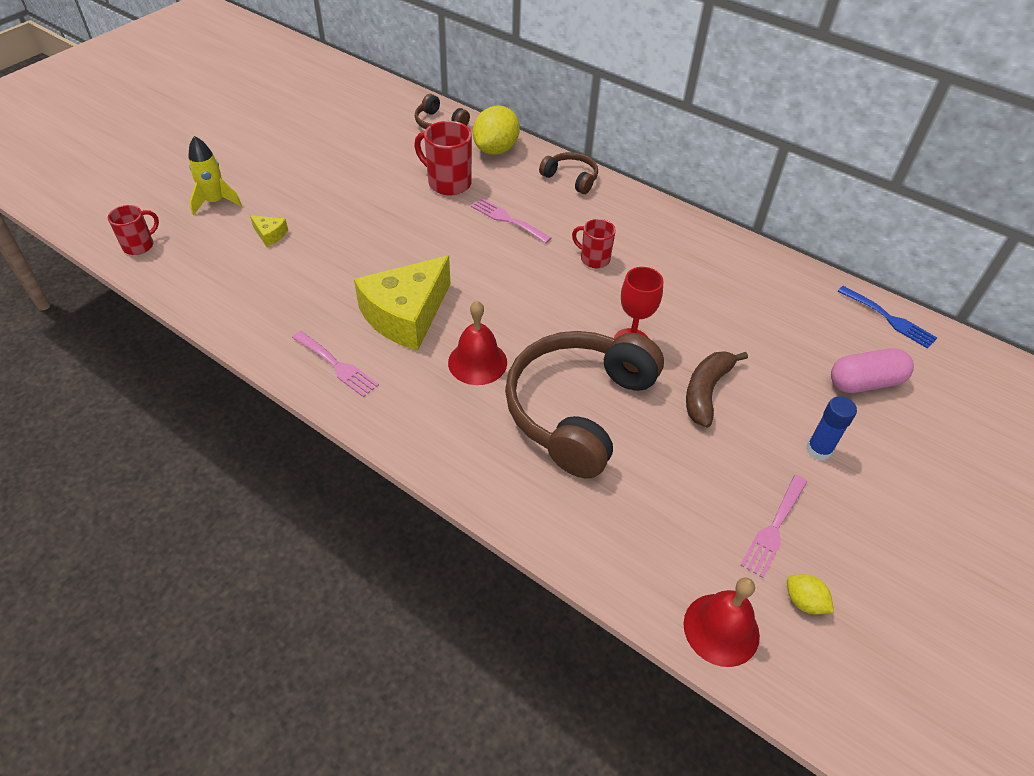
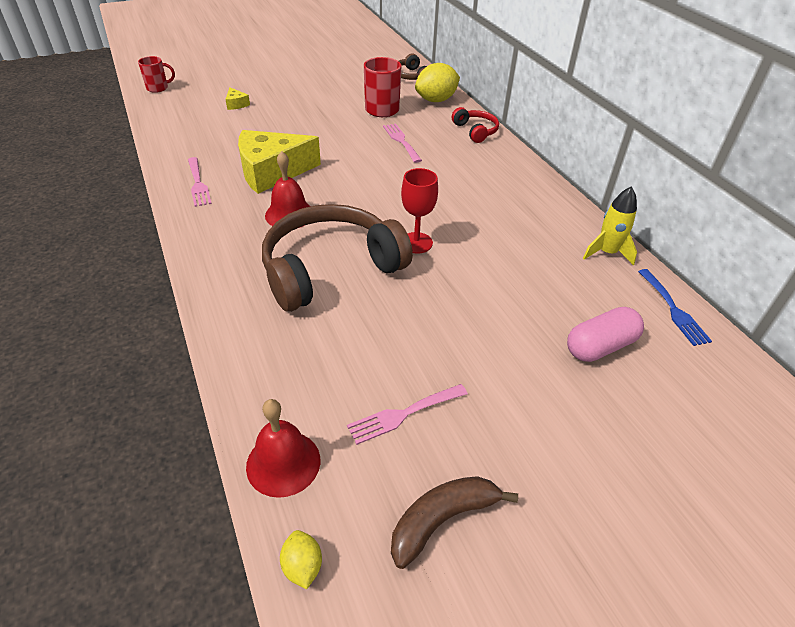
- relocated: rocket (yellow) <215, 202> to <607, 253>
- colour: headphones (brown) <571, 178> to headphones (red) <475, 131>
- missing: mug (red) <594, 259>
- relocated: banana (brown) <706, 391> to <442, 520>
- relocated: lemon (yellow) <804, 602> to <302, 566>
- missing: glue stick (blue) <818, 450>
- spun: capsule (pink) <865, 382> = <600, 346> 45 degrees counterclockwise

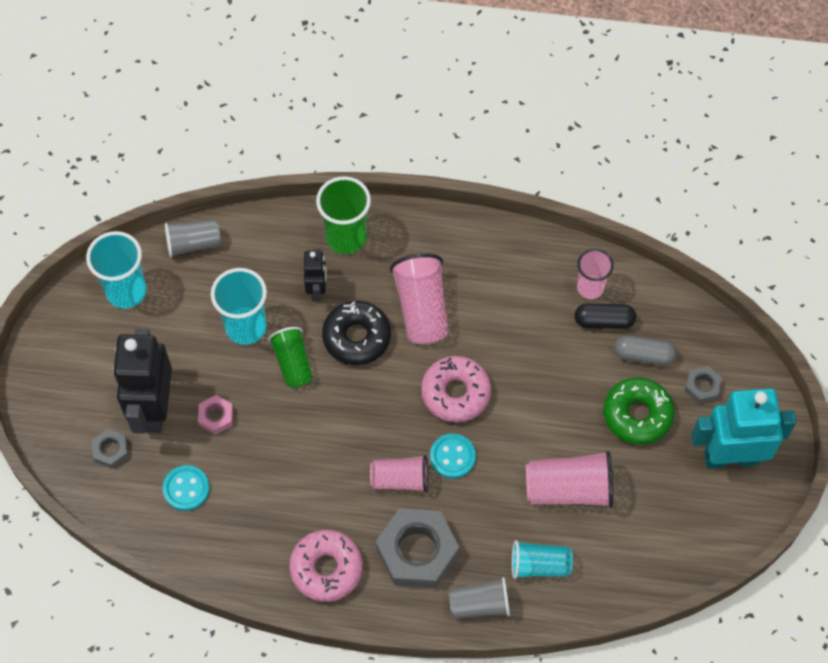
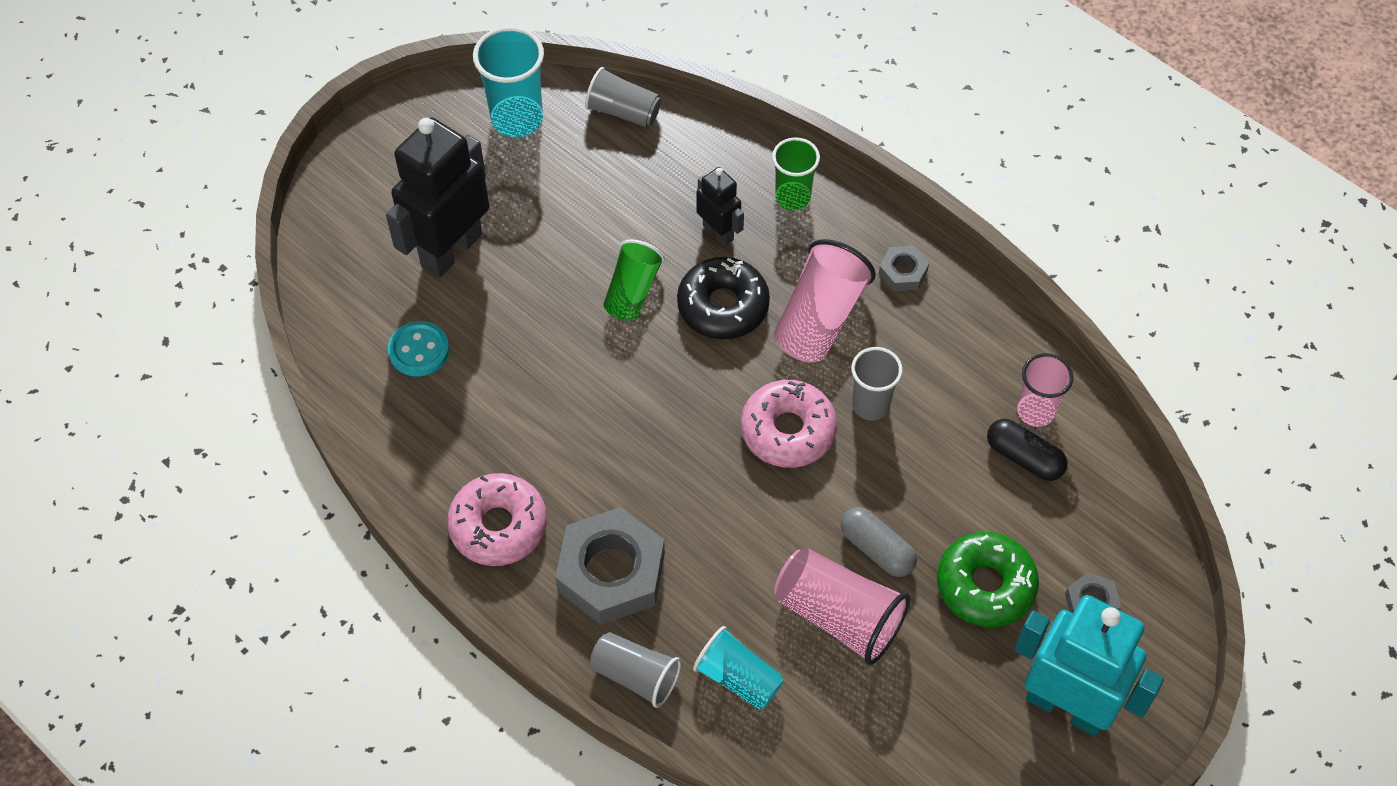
- relocated: nut (grey) <111, 450> to <903, 272>
- missing: nut (pink) <216, 416>
- missing: cup (turquoise) <246, 327>
- spun: robot (black) <317, 289> = <718, 232> 75 degrees counterclockwise
- size: cup (green) <346, 237> = <793, 197> x0.66
- missing: cup (pink) <400, 479>
- missing: button (turquoise) <452, 457>
- relocated: capsule (grey) <643, 355> to <877, 549>
- appeared: cup (grey) <870, 405>

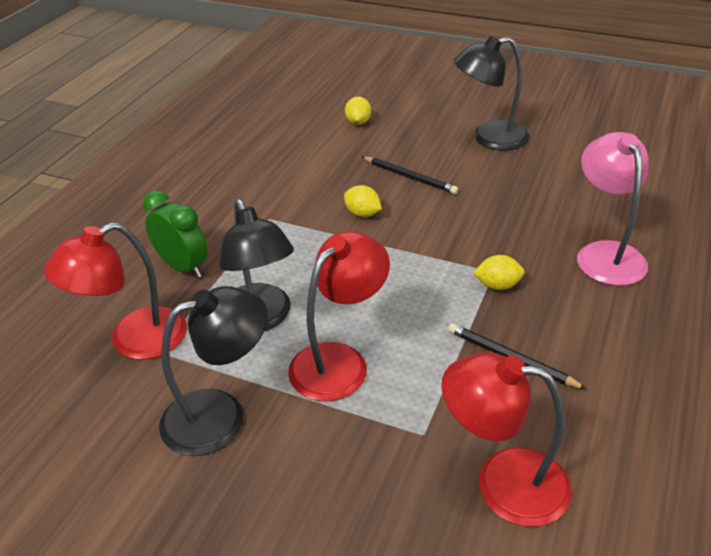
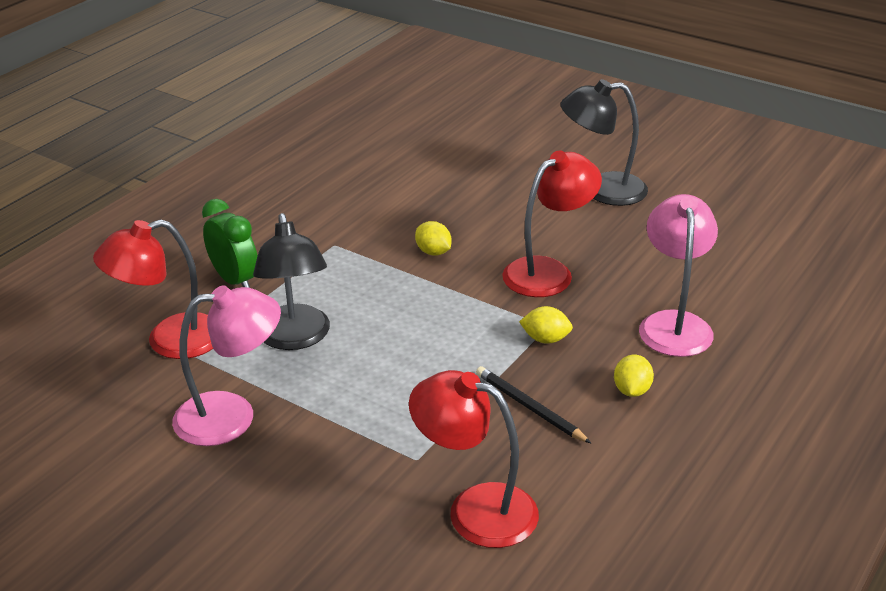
- colour: lamp (black) <220, 415> to lamp (pink) <232, 416>
- relocated: lamp (red) <339, 361> to <548, 272>
- relocated: lemon (yellow) <358, 122> to <631, 390>
- missing: pencil (black) <410, 177>

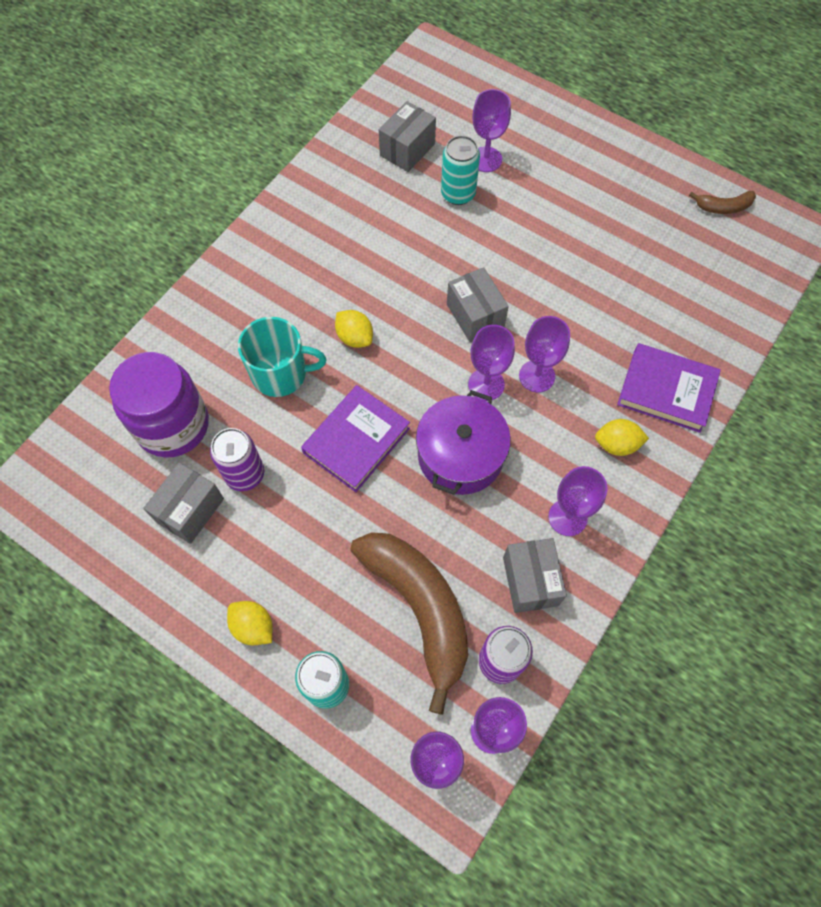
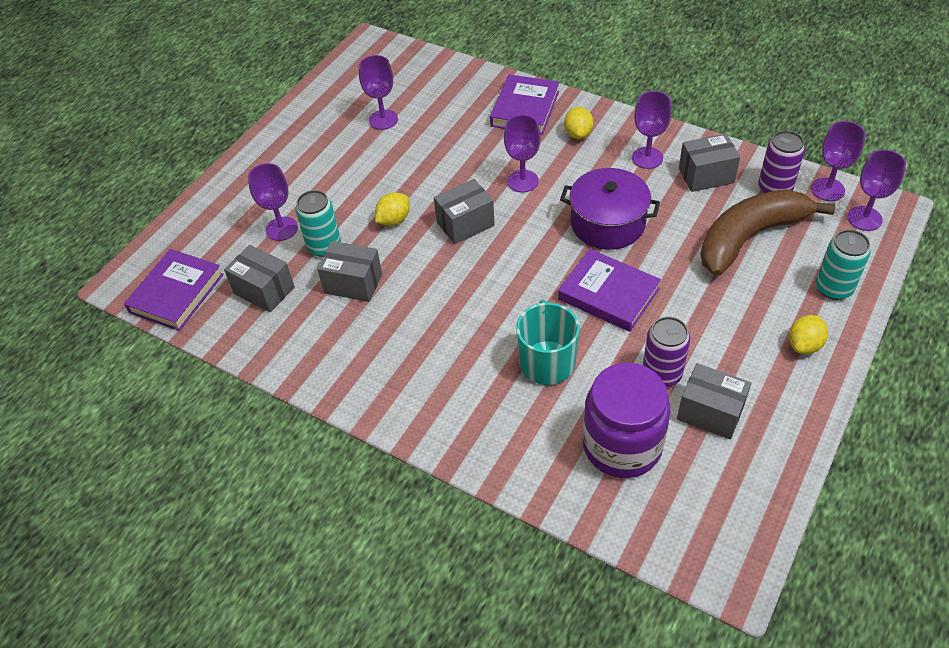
- relocated: lemon (yellow) <355, 337> to <394, 220>
- relocated: goblet (purple) <486, 384> to <383, 120>
- missing: banana (brown) <723, 207>
- appeared: book (purple) <176, 293>
- appeared: box (grey) <353, 283>

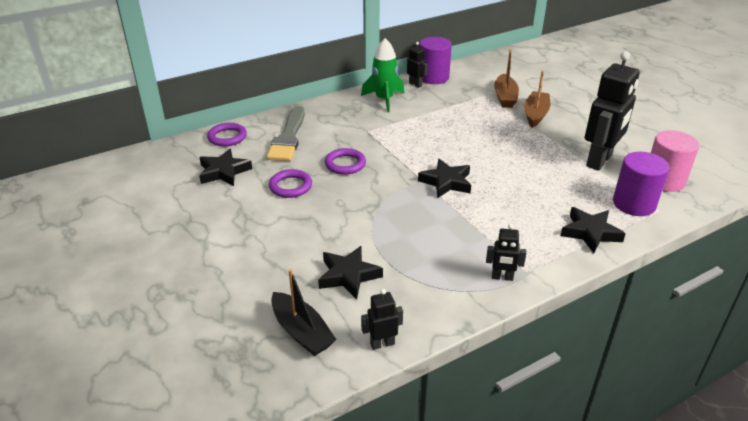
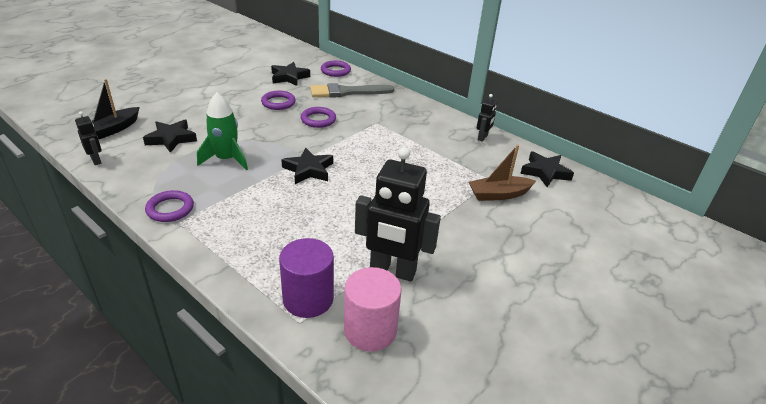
- relocated: rocket (green) <384, 100> to <226, 159>
- missing: cylinder (purple) <433, 77>
- exchanged: robot (black) <502, 277> to ring (purple) <170, 209>
- missing: boat (brown) <535, 114>
- relocated: star (black) <590, 233> to <545, 172>

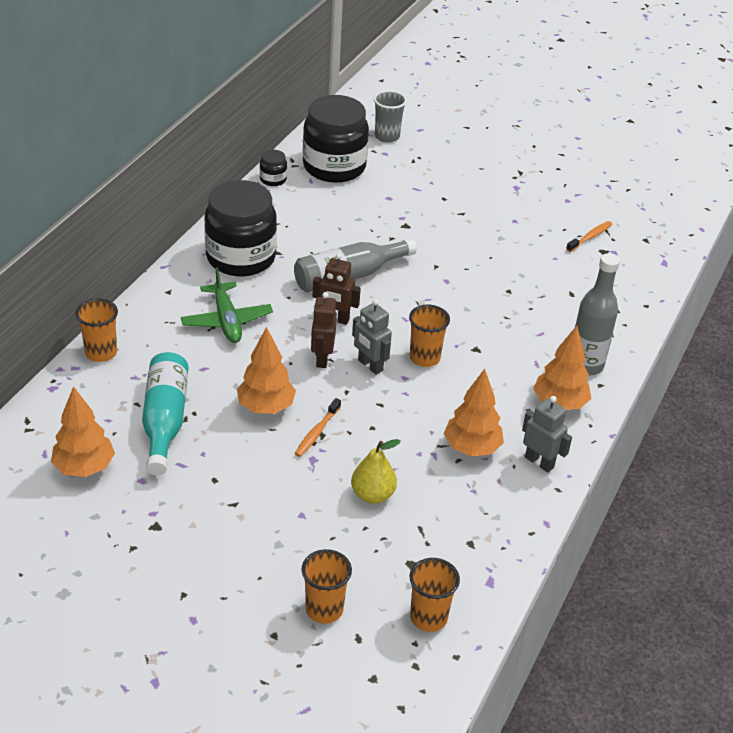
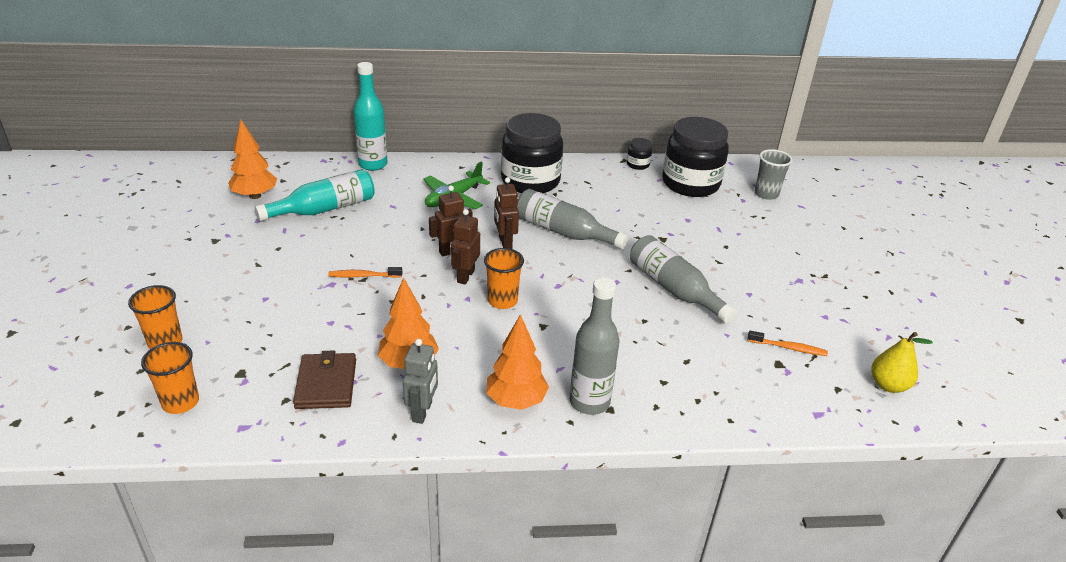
- exchanged: cup (orange) <101, 353> to bottle (turquoise) <373, 164>
- missing: tree (orange) <266, 407>
- relocated: pear (yellow) <372, 495> to <888, 385>
- colour: robot (grey) <370, 365> to robot (brown) <465, 276>
- appeared: wallet (brown) <326, 384>
- appeared: bottle (grey) <674, 289>

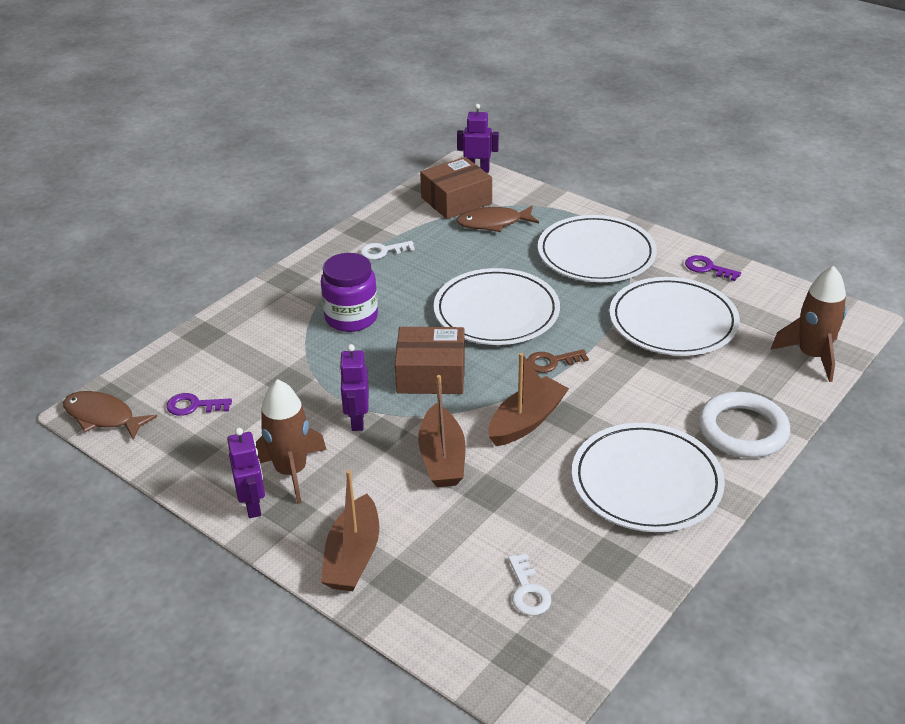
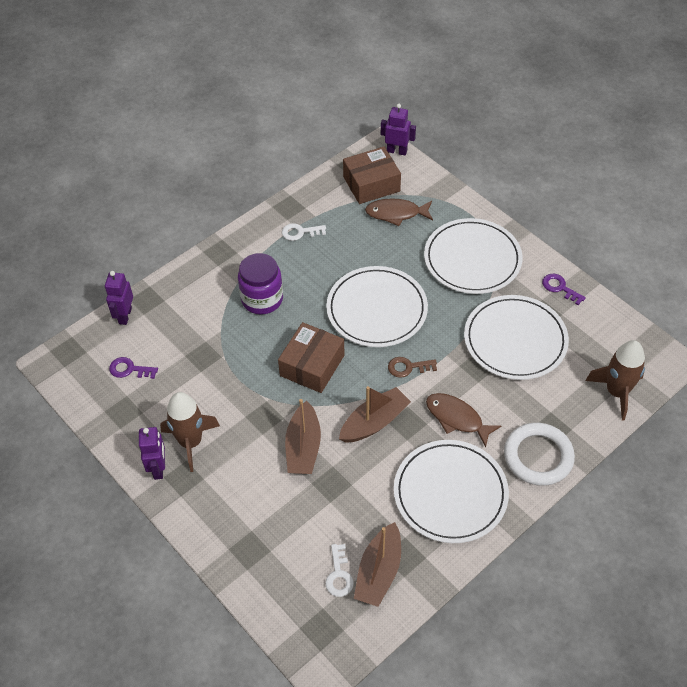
- relocated: fish (brown) <103, 417> to <457, 418>
- relocated: boat (brown) <353, 556> to <379, 572>
- relocated: robot (purple) <357, 420> to <125, 316>
- spun: box (brown) <431, 374> = <312, 365> 75 degrees counterclockwise

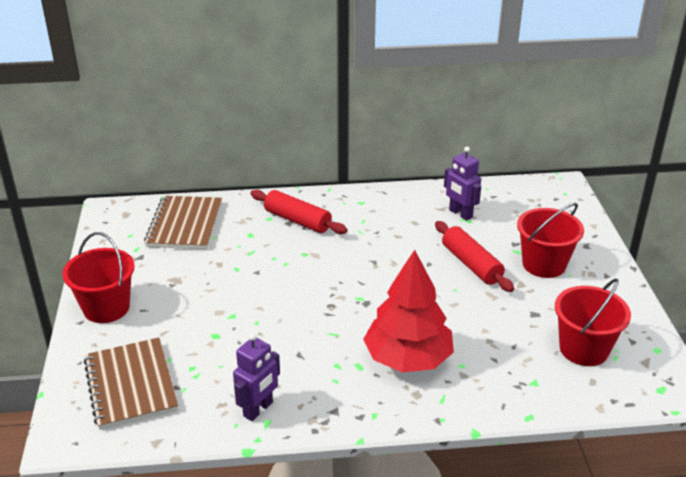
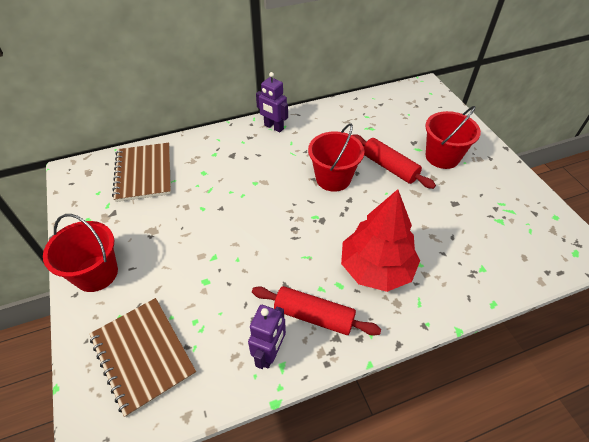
- relocated: rolling pin (red) <297, 220> to <314, 316>
- relocated: robot (purple) <460, 214> to <273, 127>
- relocated: bucket (red) <583, 349> to <333, 178>

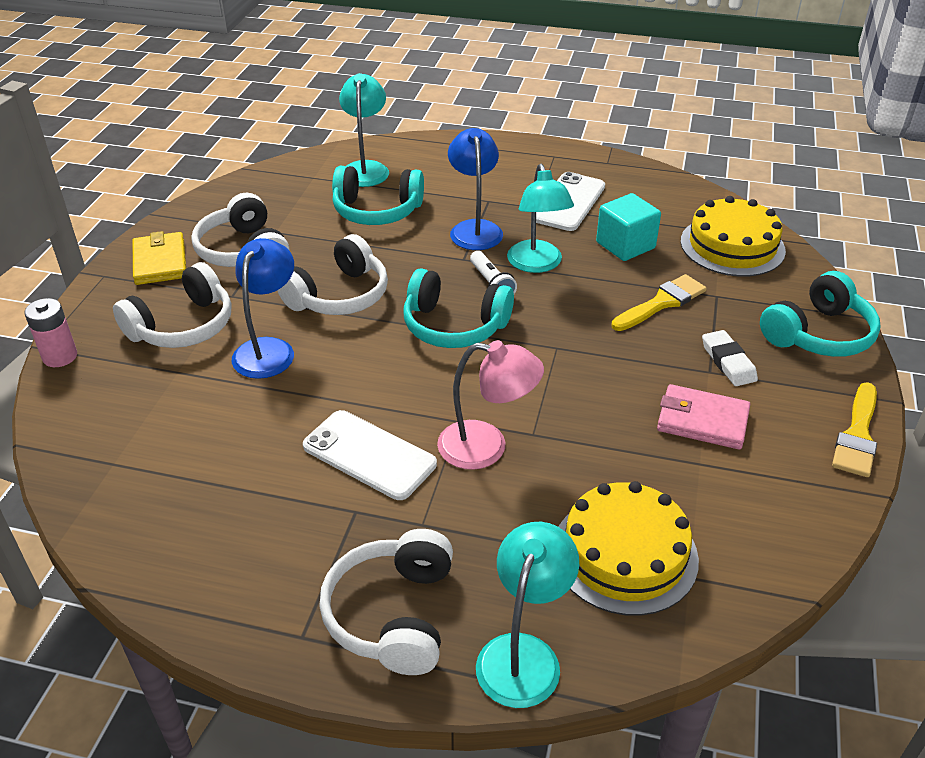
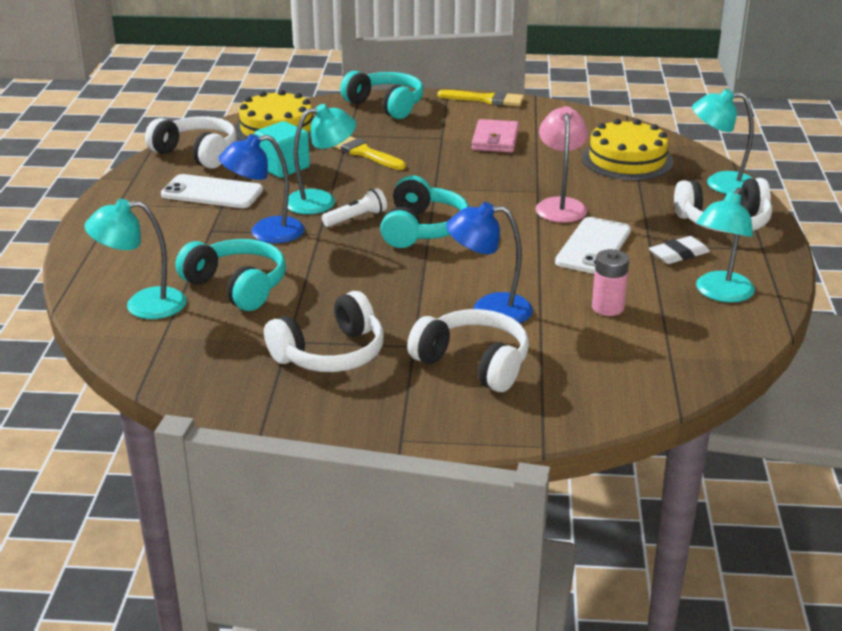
- relocated: battery (pink) <60, 356> to <607, 308>
- missing: wallet (yellow) <160, 262>
- relocated: headphones (white) <339, 295> to <197, 154>
- spun: headphones (turquoise) <377, 211> = <237, 287> 45 degrees counterclockwise
- relocated: eraser (white) <728, 362> to <678, 254>
- appeared: lamp (turquoise) <720, 294>

